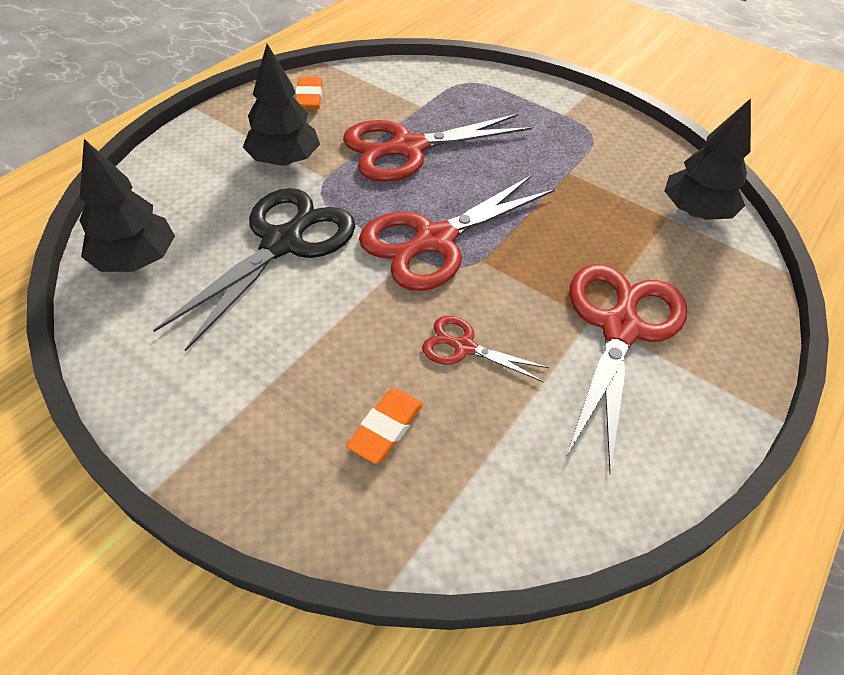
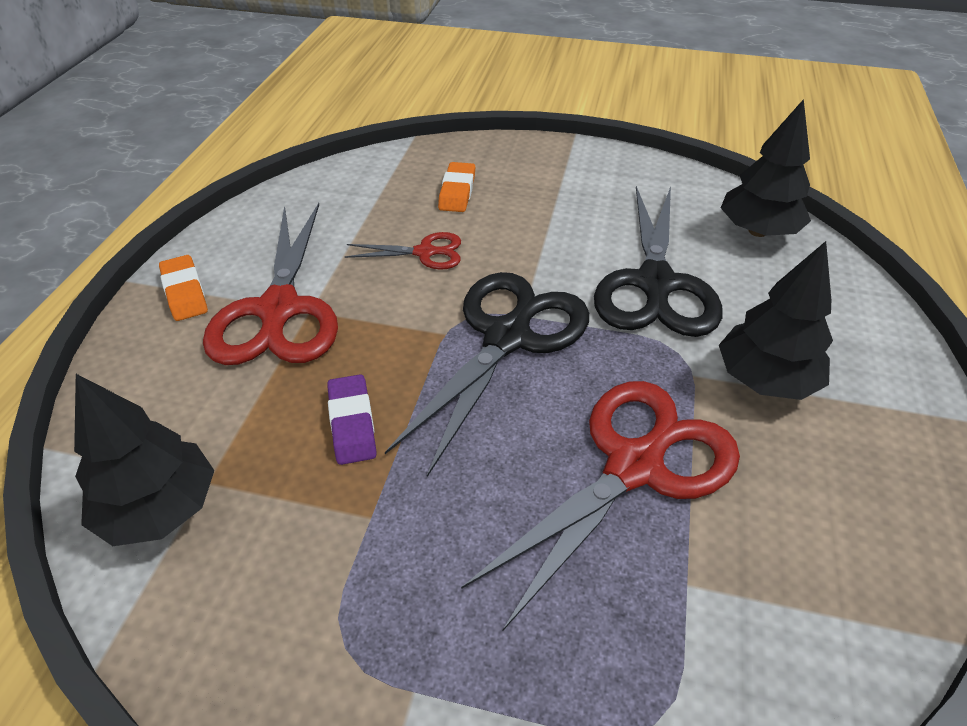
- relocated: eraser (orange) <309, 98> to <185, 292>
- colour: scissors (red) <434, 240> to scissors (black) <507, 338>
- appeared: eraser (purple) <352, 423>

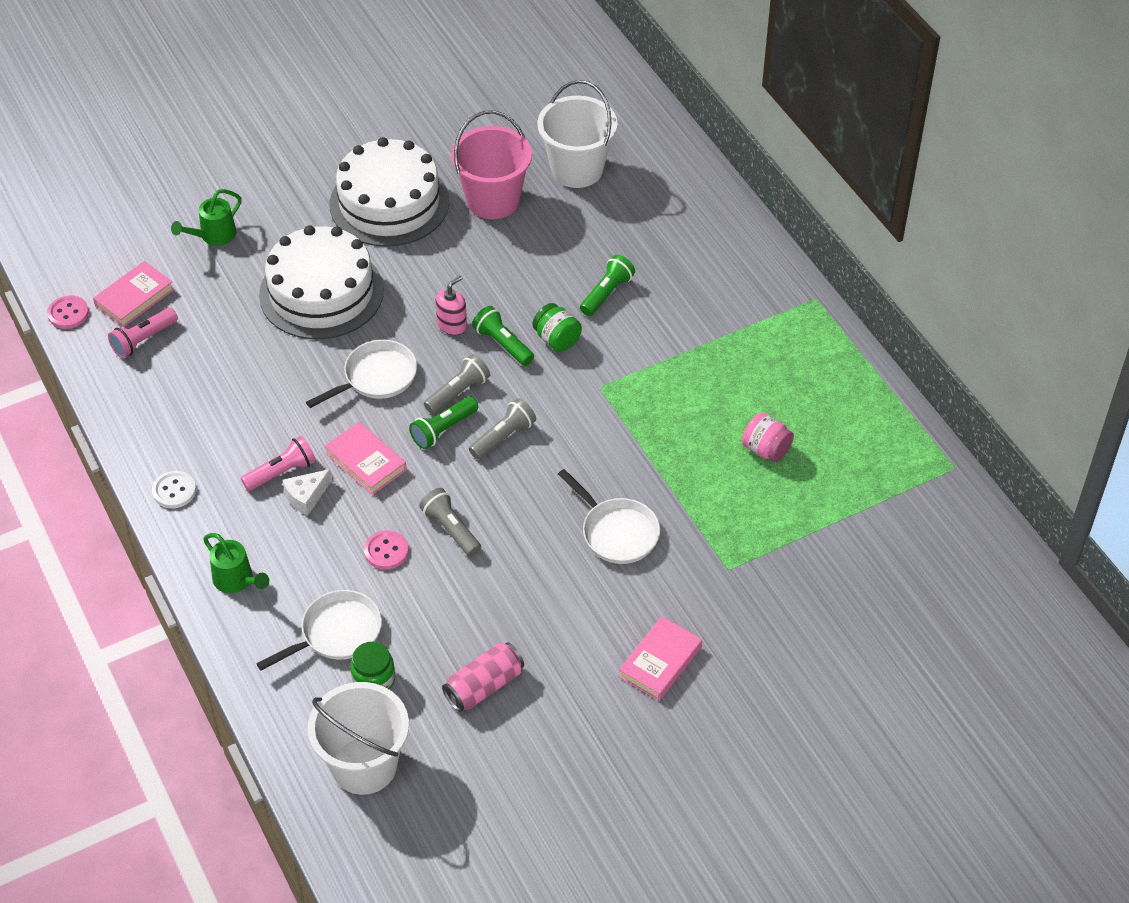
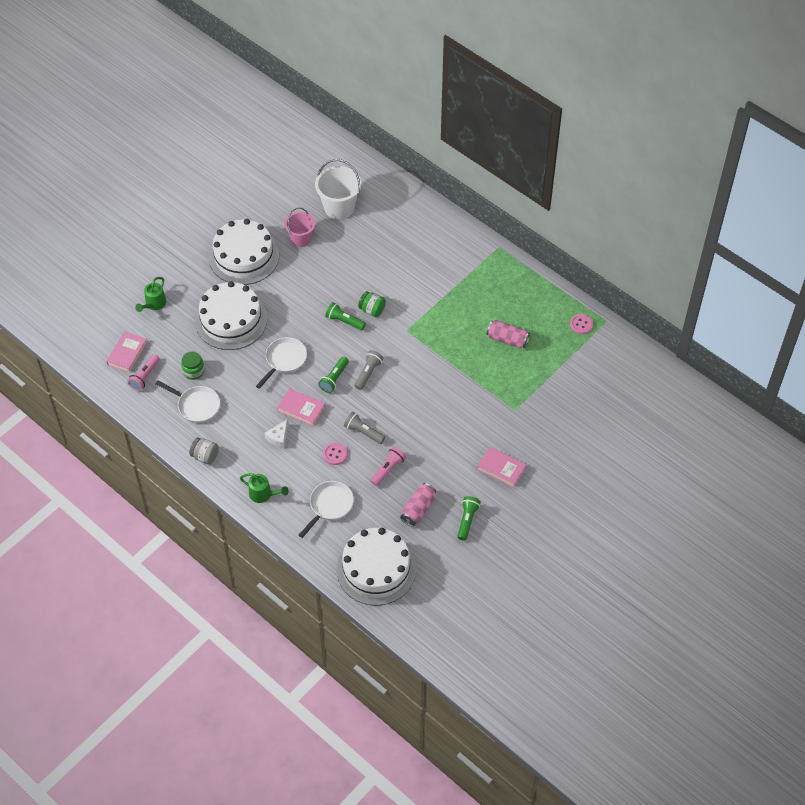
- relocated: button (pink) <68, 313> to <581, 324>
- exchanged: button (white) <174, 491> to jar (grey) <205, 456>
- relocated: flashlight (pink) <282, 472> to <388, 469>
- exchanged: bucket (white) <364, 765> to cake (white) <376, 569>
- relocated: jar (green) <374, 680> to <193, 371>
- missing: flashlight (grey) <458, 392>
- missing: soap dispenser (pink) <452, 325>
- size: bucket (pink) <493, 200> = <301, 239> x0.66
- relocated: pan (white) <616, 532> to <196, 405>
- relocated: flashlight (green) <607, 293> to <467, 520>
- spun: book (pink) <660, 662> = <501, 468> 75 degrees counterclockwise
- exchanged: jar (pink) <766, 449> to can (pink) <507, 339>

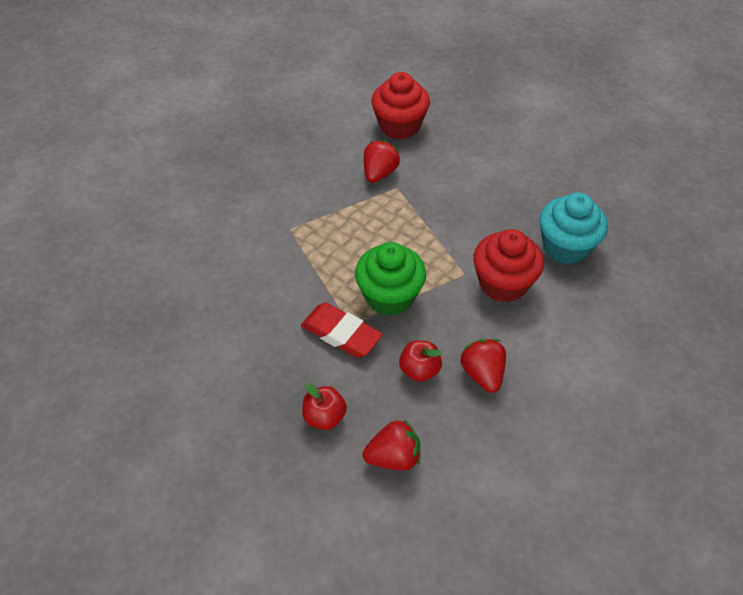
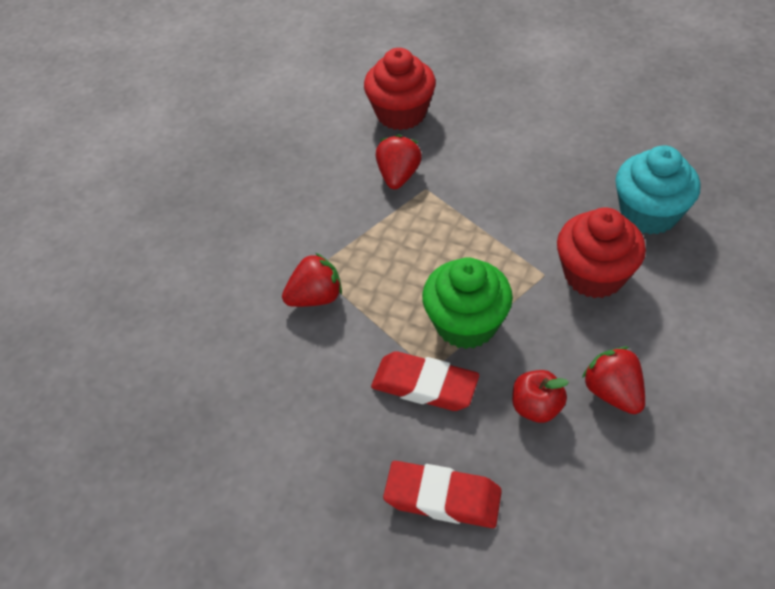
- exchanged: apple (red) <324, 417> to eraser (red) <443, 498>
- relocated: strawberry (red) <393, 457> to <316, 297>

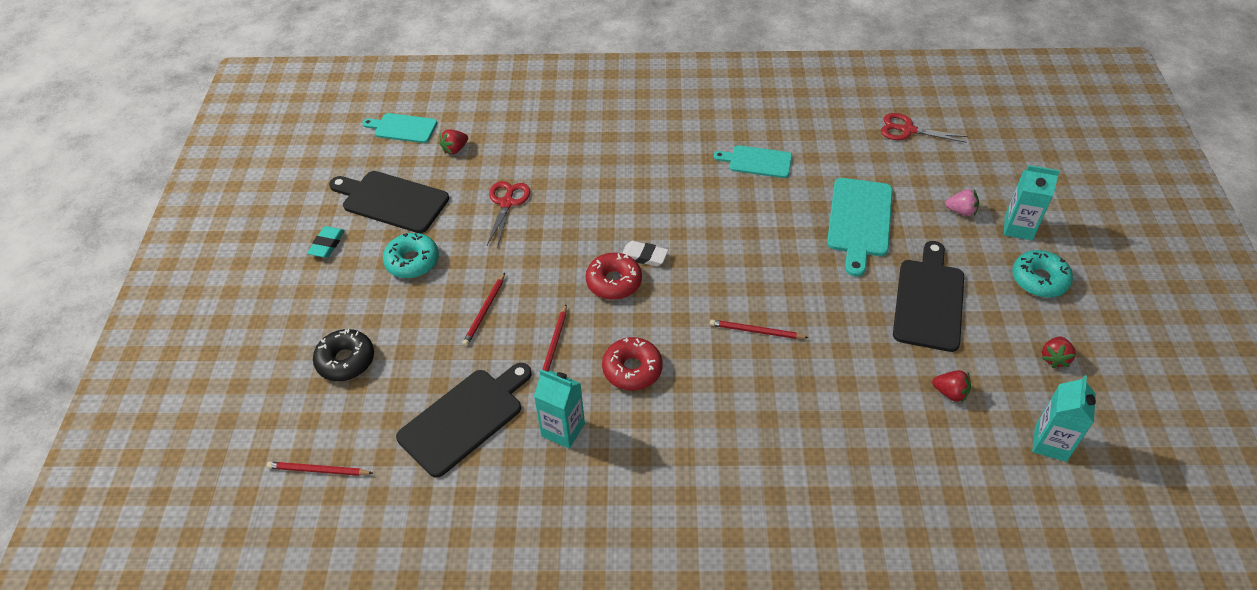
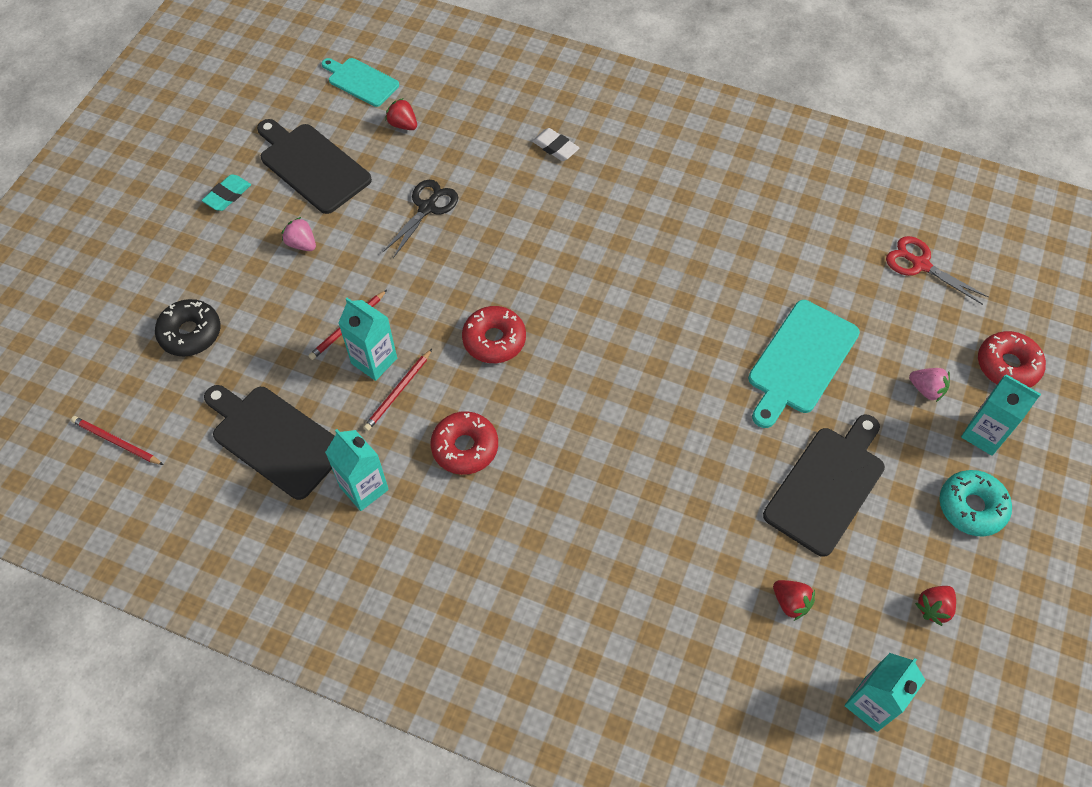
- exchanged: donut (turquoise) <412, 261> to strawberry (pink) <302, 244>
- spun: cutting board (black) <464, 418> = <274, 439> 120 degrees counterclockwise
- spun: strawberry (red) <455, 149> = <403, 125> 60 degrees clockwise
- colour: scissors (red) <507, 203> to scissors (black) <427, 208>
- relocated: eraser (white) <644, 256> to <555, 147>
- missing: pencil (red) <756, 331>
- missing: cutting board (turquoise) <757, 162>
- appeared: carton (turquoise) <374, 361>
- appeared: donut (red) <1007, 366>

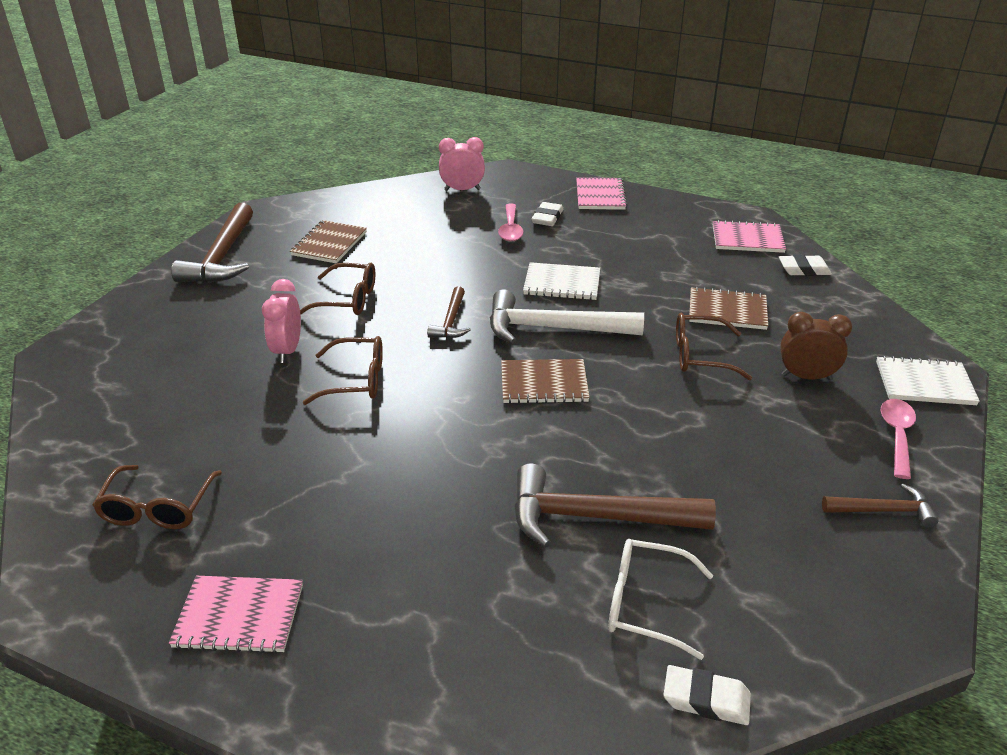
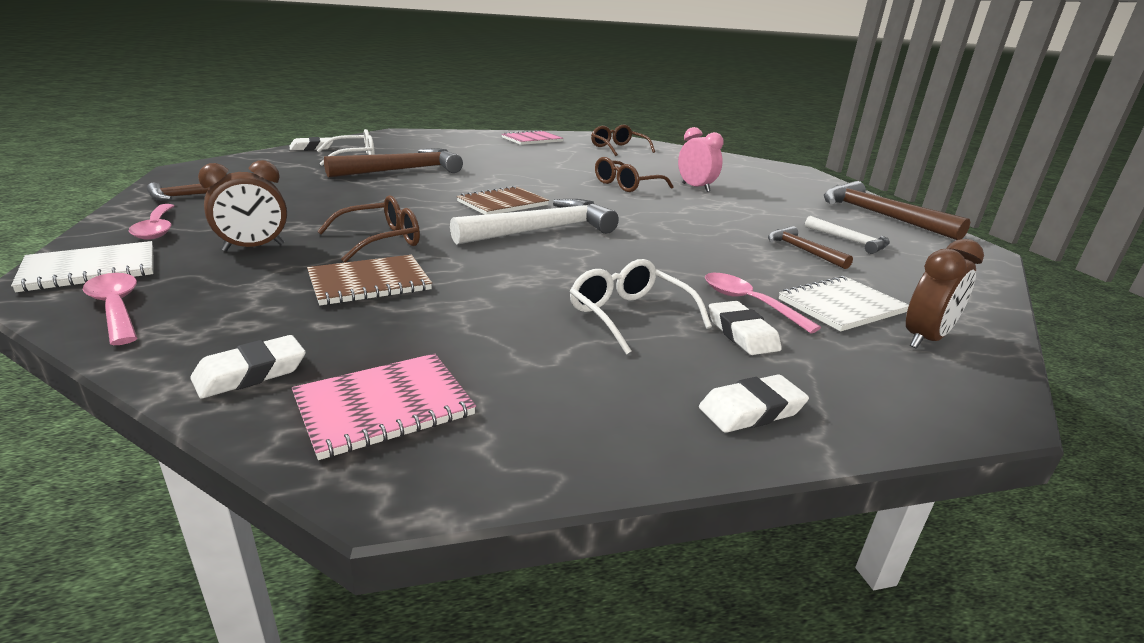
- exchanged: notebook (brown) <329, 244> to hammer (white) <850, 241>
- missing: glasses (brown) <348, 299>
- relocated: hammer (brown) <451, 321> to <802, 250>
- colour: clock (pink) <462, 190> to clock (brown) <925, 339>
- relocated: notebook (white) <562, 283> to <842, 306>
- exchanged: notebook (pink) <600, 195> to eraser (white) <751, 410>
- appeared: spoon (pink) <116, 308>
- appeared: glasses (white) <629, 315>

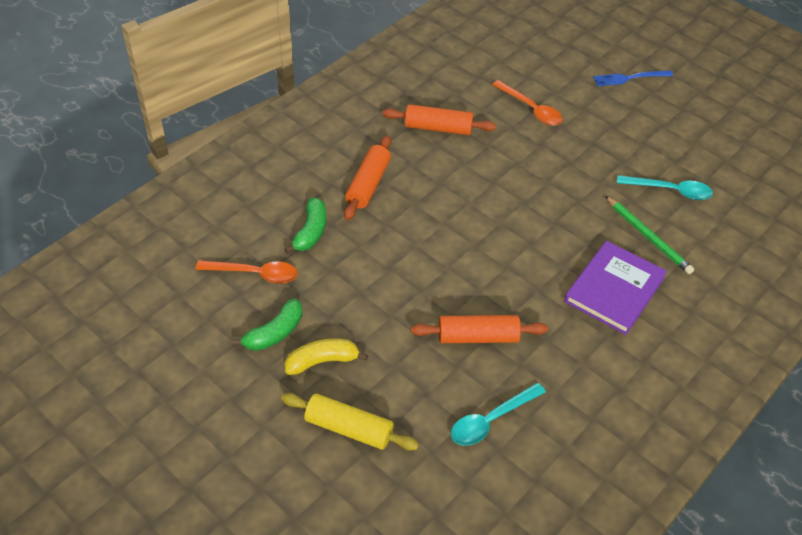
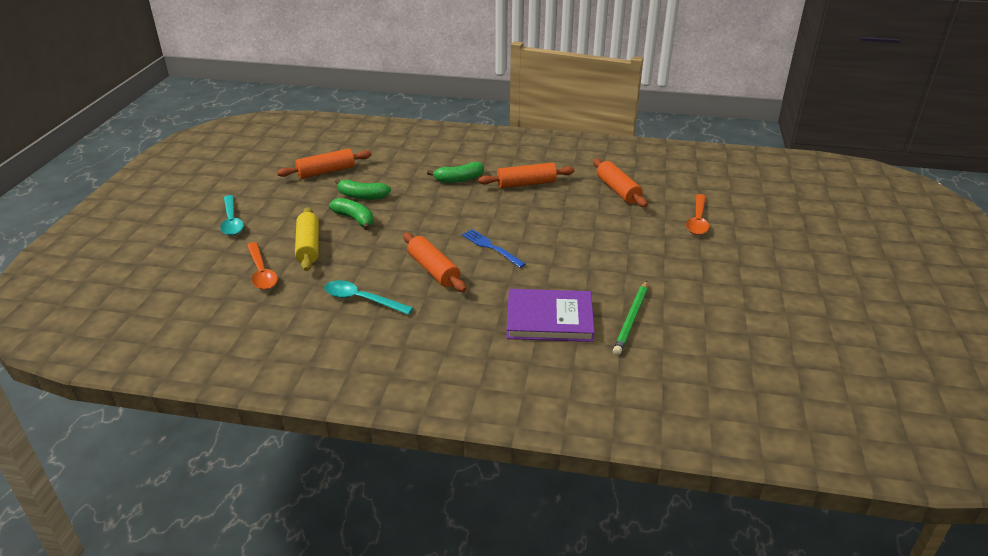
- relocated: spoon (orange) <254, 274> to <261, 272>
- colour: banana (yellow) <322, 361> to banana (green) <355, 219>
- relocated: fork (blue) <629, 78> to <491, 247>
- relocated: spoon (turquoise) <670, 190> to <232, 221>
- appeared: rolling pin (orange) <326, 171>

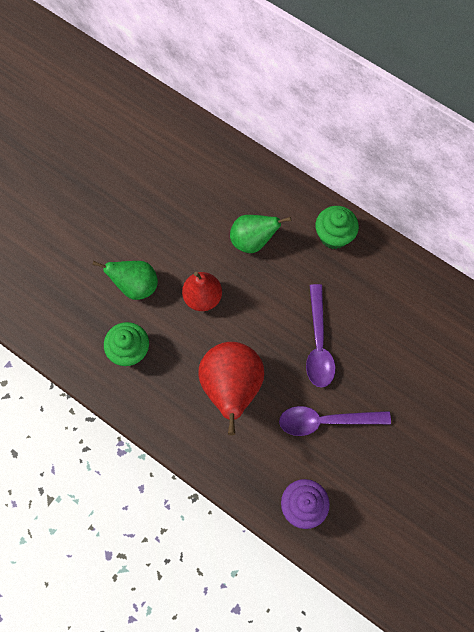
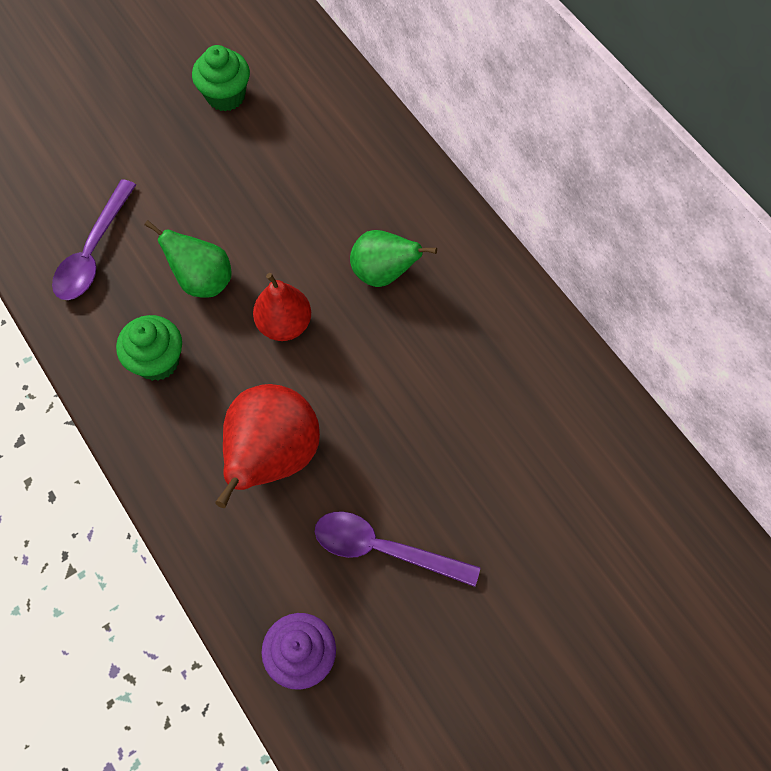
- relocated: spoon (purple) <318, 344> to <93, 251>
- relocated: cupcake (green) <333, 236> to <226, 96>

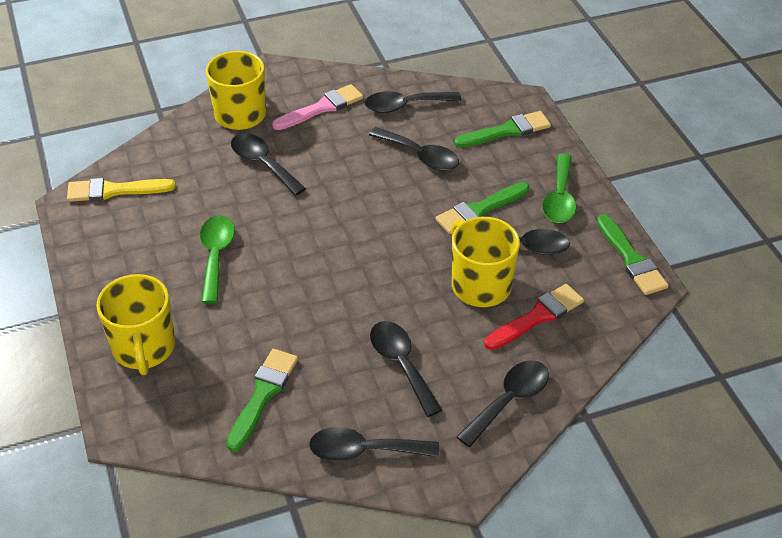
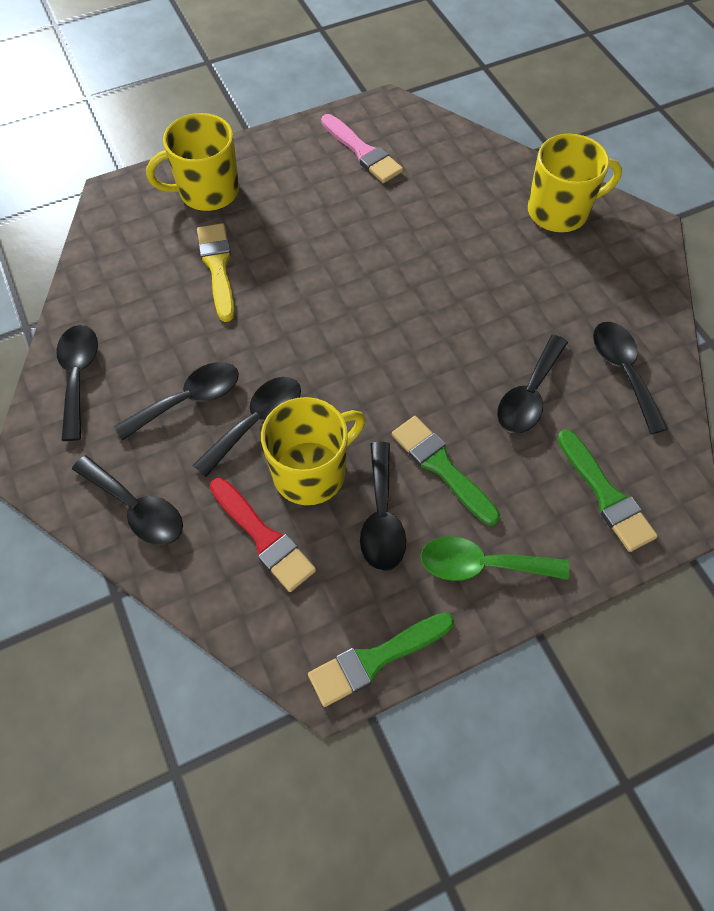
- relocated: brush (yellow) <114, 190> to <217, 267>
- missing: spoon (green) <216, 255>
- missing: brush (green) <263, 395>
- relocated: spoon (black) <263, 163> to <257, 422>
- relocated: brush (pink) <322, 108> to <362, 152>

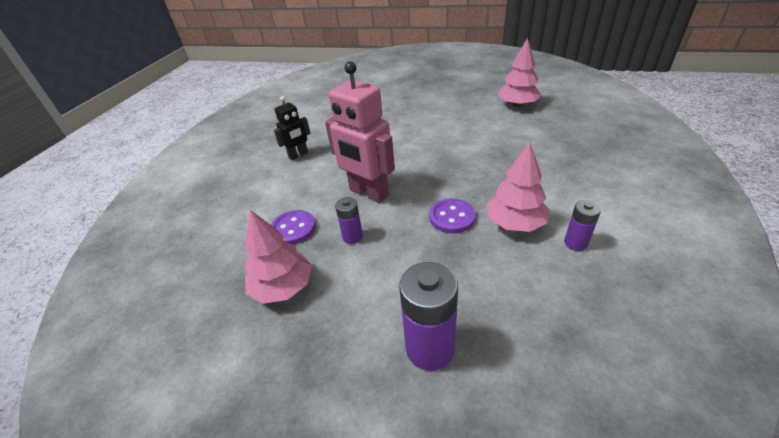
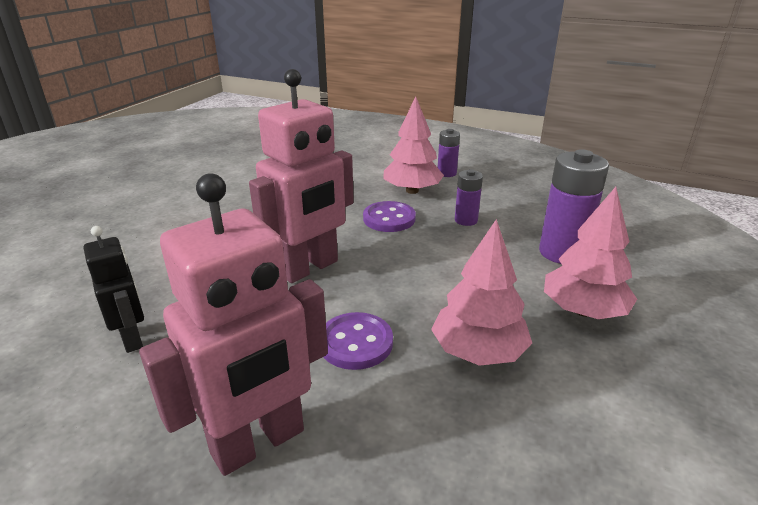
- relocated: battery (purple) <352, 237> to <466, 220>
- relocated: tree (pink) <517, 105> to <583, 311>
- appeared: robot (pink) <259, 443>

